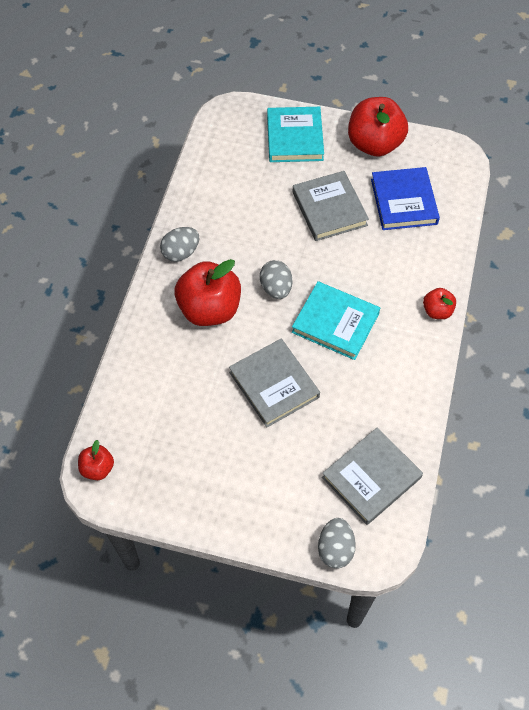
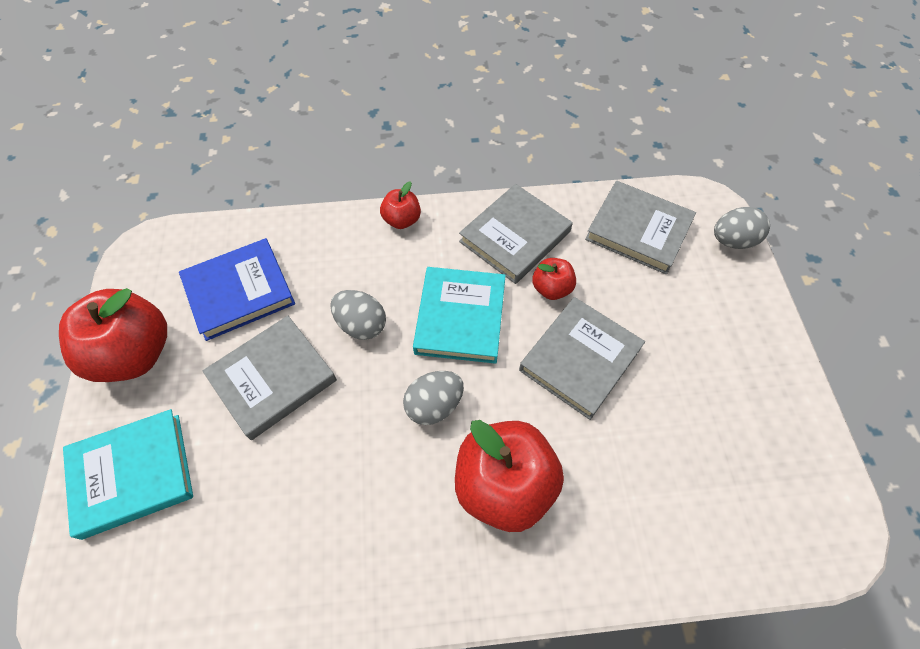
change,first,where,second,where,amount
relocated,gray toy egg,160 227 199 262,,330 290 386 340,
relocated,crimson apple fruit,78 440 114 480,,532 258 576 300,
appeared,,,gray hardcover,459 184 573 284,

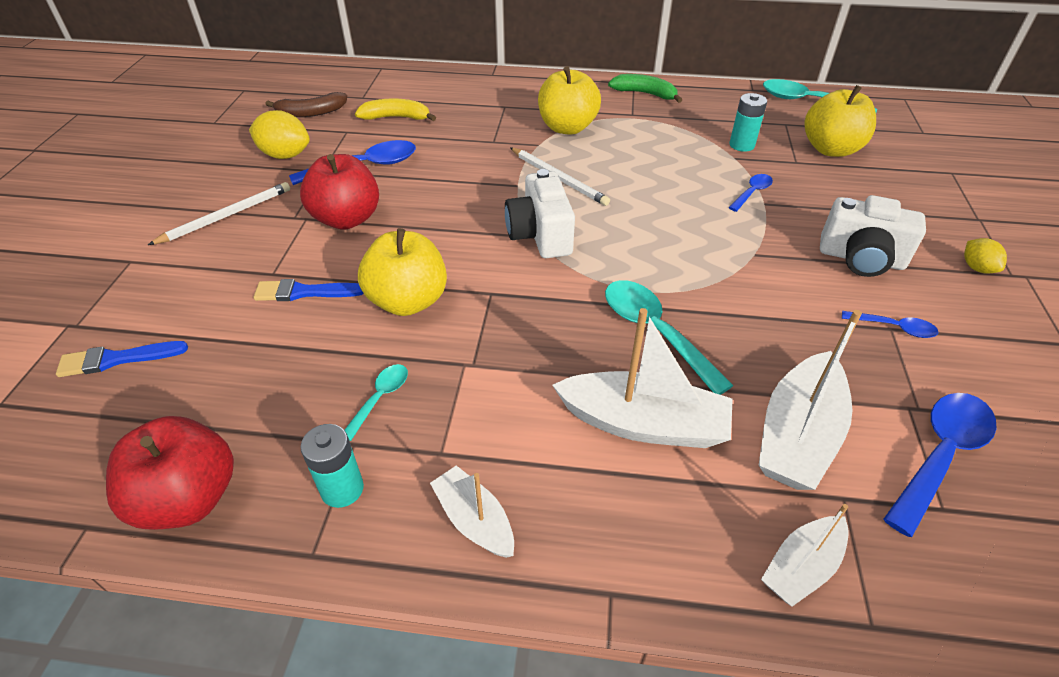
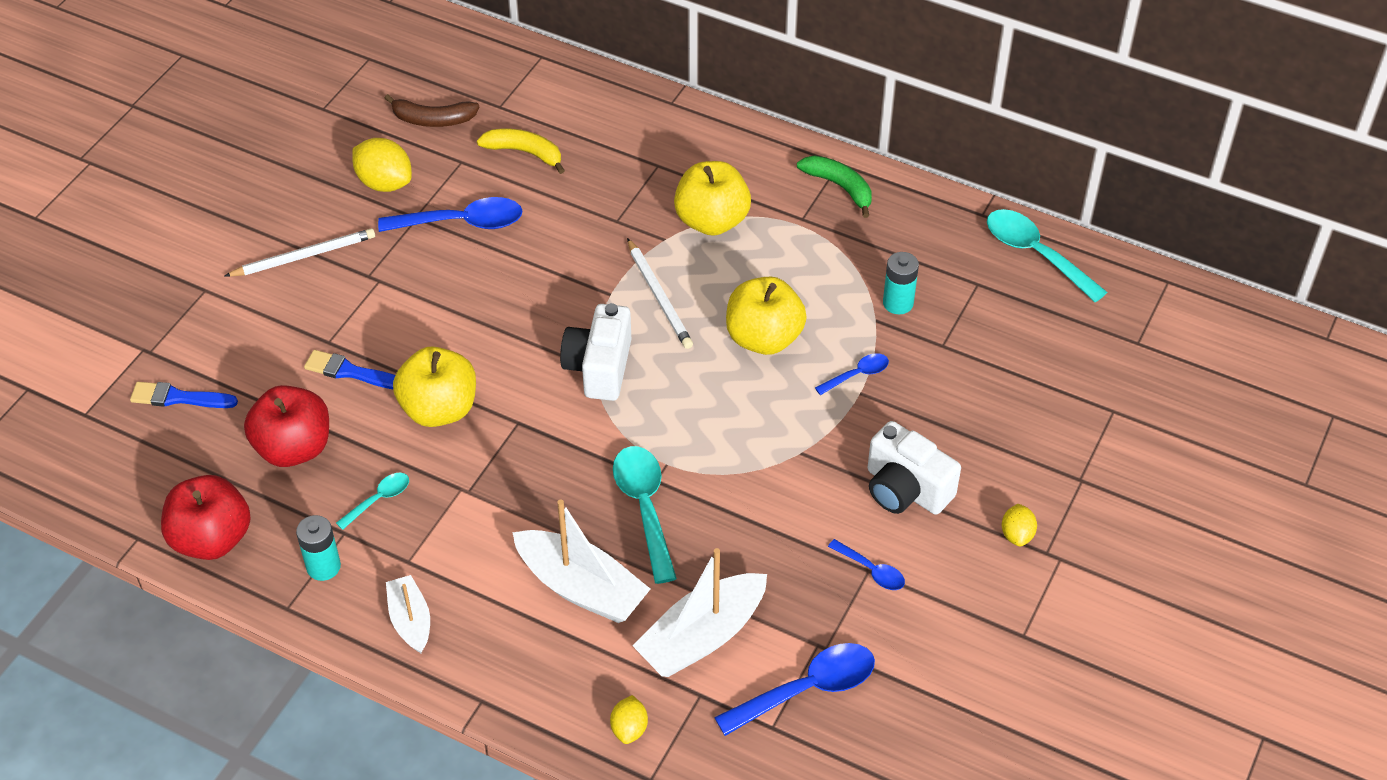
change,first,where,second,where,amount
relocated,bright yellow apple fruit,804 85 876 157,,726 277 807 355,
relocated,crimson apple fruit,300 154 379 230,,244 385 329 467,
exchanged,pure white sailboat,761 504 849 607,bright yellow lemon,610 695 648 744,

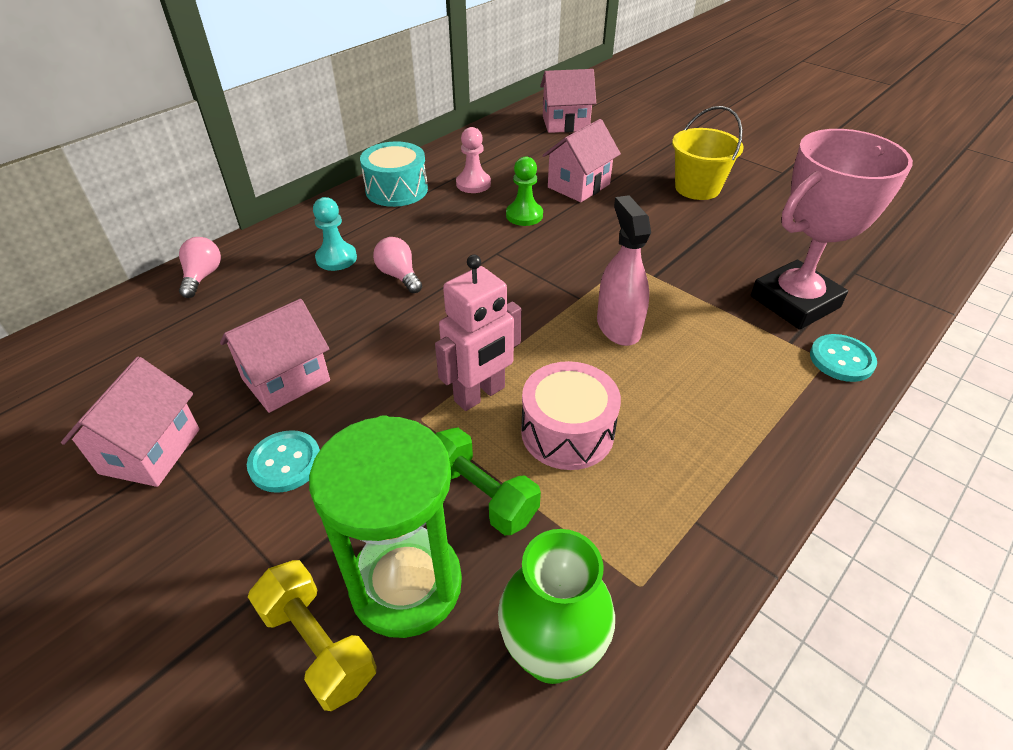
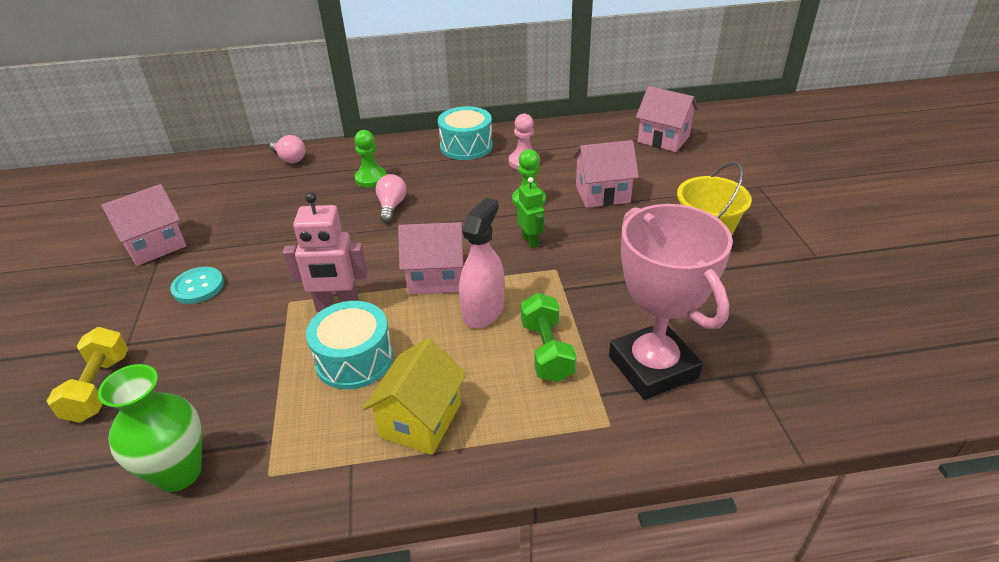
change,first,where,second,where,amount
spun,pink award cup,751 129 913 330,,609 204 733 400,60 degrees clockwise
colour,turquoise chess pawn,313 197 357 271,emerald chess pawn,354 130 387 188,
spun,pink light bulb,179 237 221 298,,270 135 305 163,90 degrees clockwise
relocated,pink cottage,220 299 330 413,,398 222 464 294,
missing,turquoise sewing button,810 334 877 382,,,
colour,pink snare drum,521 361 621 470,turquoise snare drum,306 301 393 389,
missing,emerald hourglass,309 415 462 638,,,
relocated,emerald free weight,436 428 541 536,,521 293 576 382,
appeared,,,emerald robot,517 177 544 249,
appeared,,,bright yellow cottage,363 338 467 455,

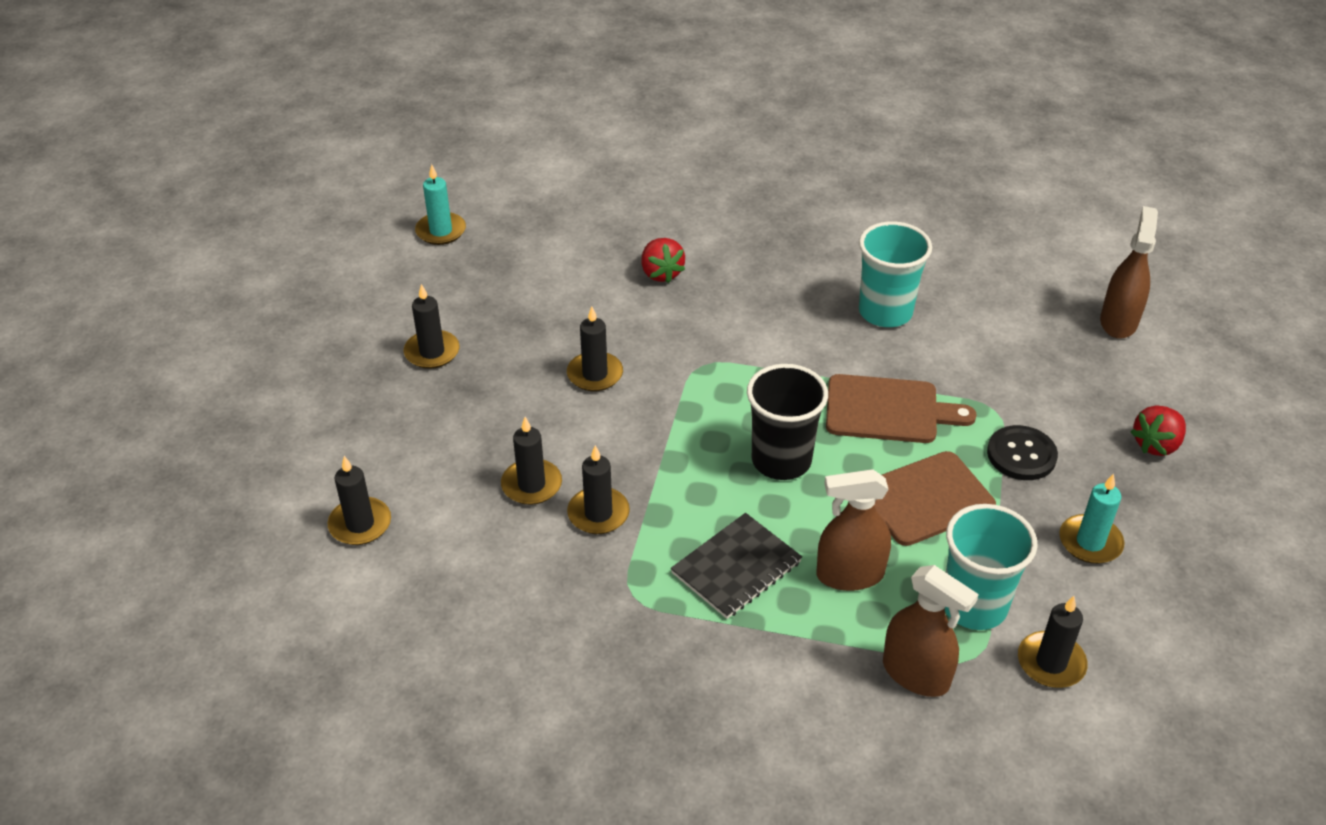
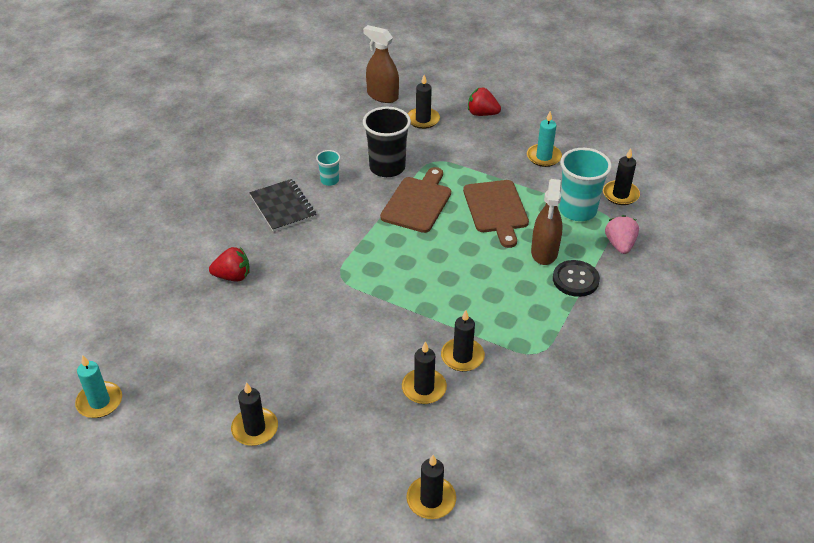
change,first,where,second,where,amount
size,turquoise cup,859 221 932 327,,316 150 340 186,x0.50
relocated,ebony pillar candle,567 307 623 391,,408 75 440 129,
relocated,ebony cup,747 364 828 480,,363 107 411 177,
spun,crimson strawberry,1131 406 1186 456,,468 88 501 116,135 degrees clockwise
relocated,ebony sewing button,987 425 1058 480,,553 260 600 297,
relocated,ebony notepad,671 513 802 619,,249 179 316 232,
exchanged,dark brown sprayer,883 565 979 697,pink strawberry,605 215 639 254,

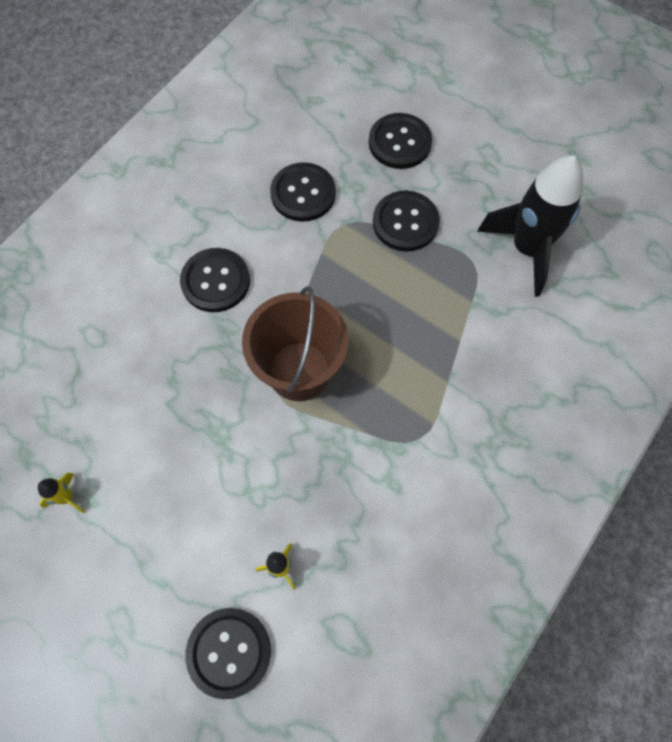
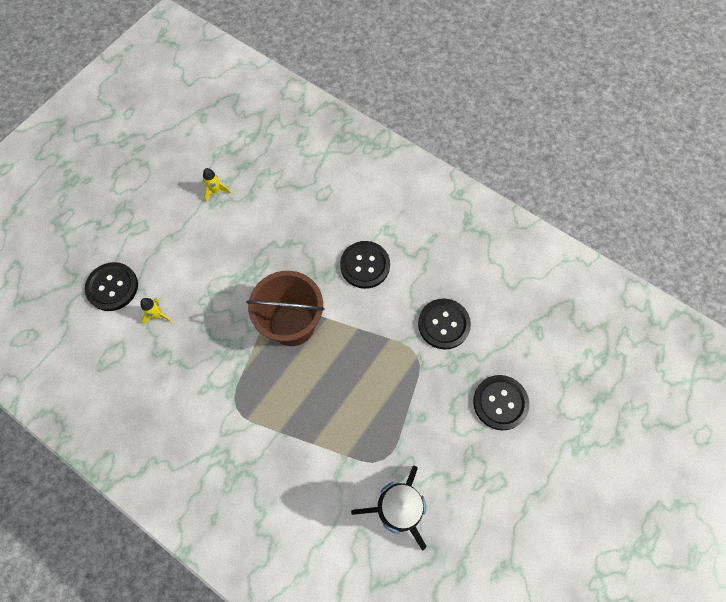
change,first,where,second,where,amount
missing,ebony sewing button,373 191 440 252,,,

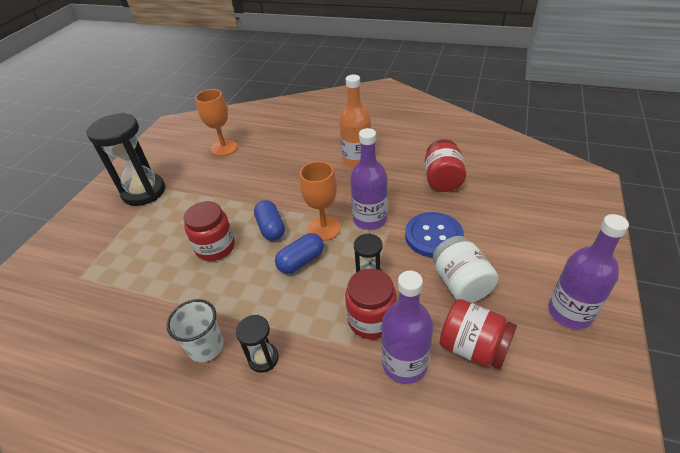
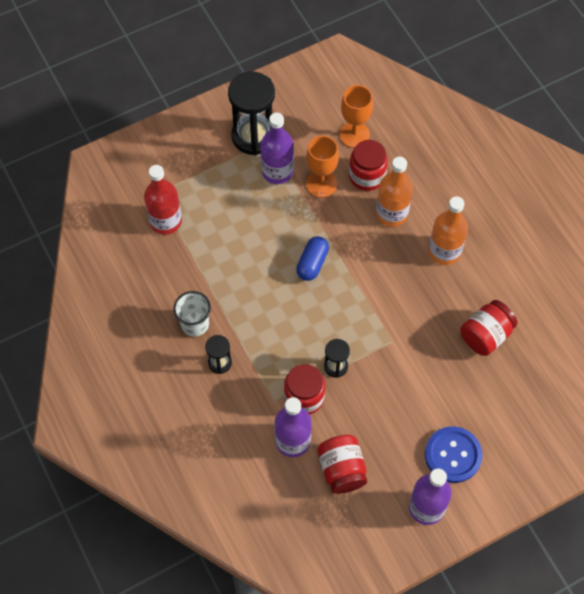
change,first,where,second,where,amount
relocated,violet drink bottle,350 128 388 230,,261 113 294 184,
relocated,bright orange chalice,300 161 341 241,,306 136 339 198,
relocated,crimson jar,183 201 235 261,,349 140 388 191,
relocated,cobalt sewing button,405 212 464 258,,425 426 482 483,
missing,cobalt pill,275 233 324 274,,,
missing,pure white jar,433 236 498 303,,,
appeared,,,bright orange drink bottle,376 157 413 227,
appeared,,,crimson drink bottle,144 165 182 235,

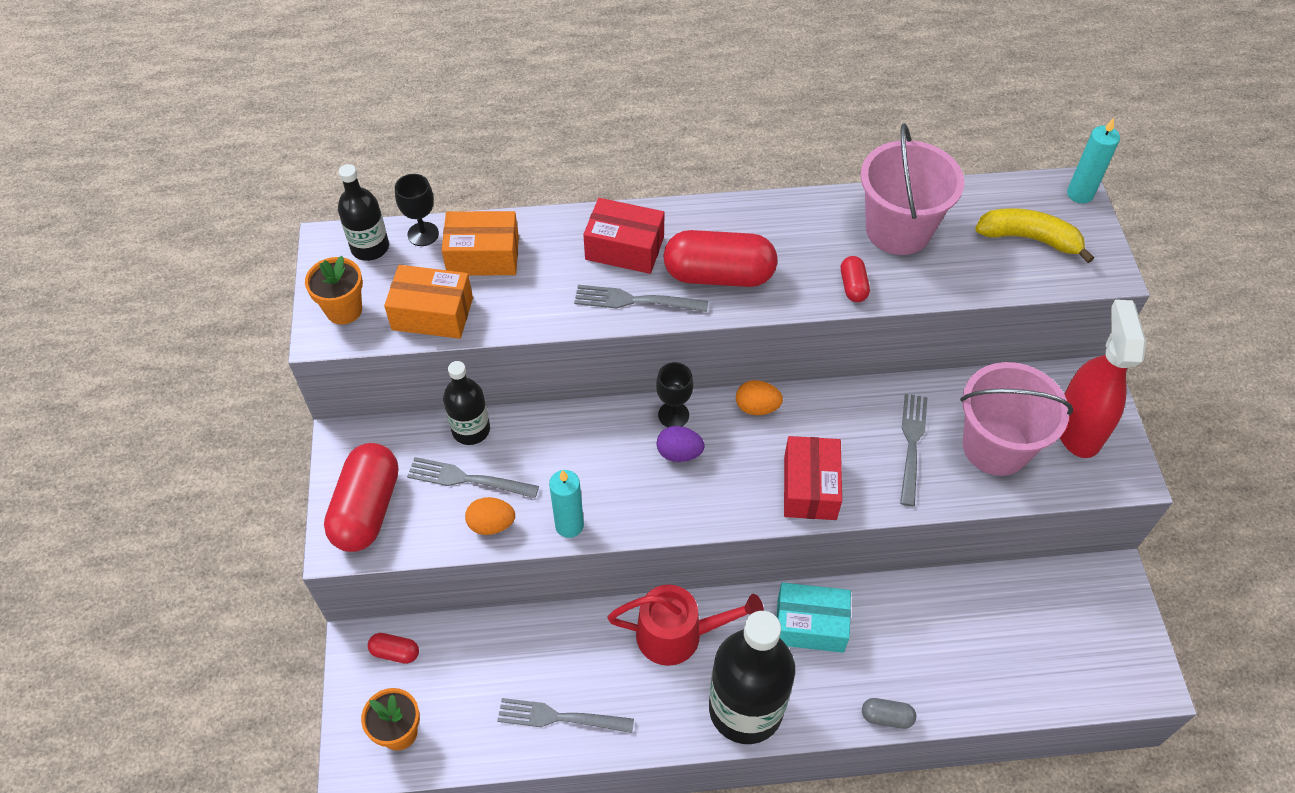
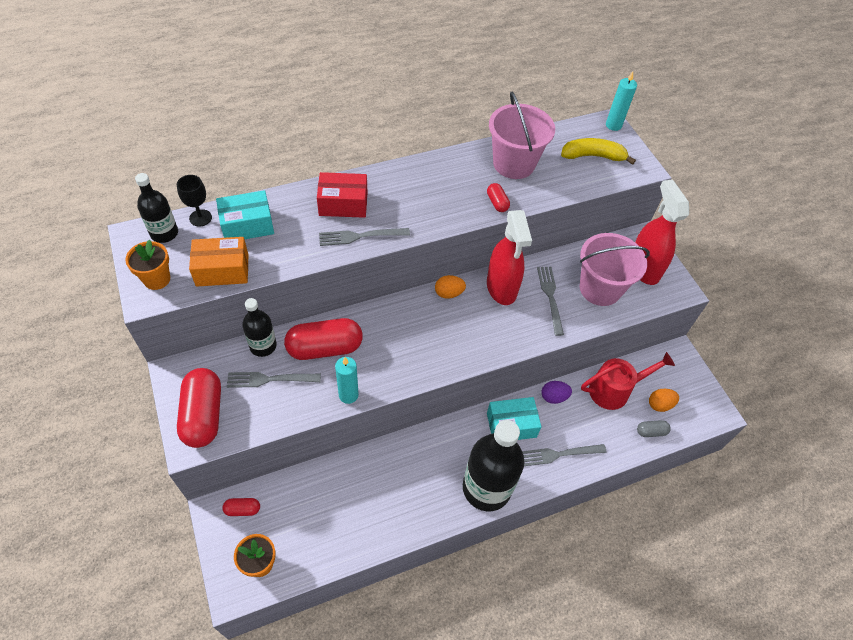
change,first,where,second,where,amount
colour,bright orange box,442 211 519 276,turquoise box,216 190 274 239,
relocated,crimson pill,663 230 778 287,,284 318 363 360,
missing,ebony chalice,656 362 693 427,,,
relocated,violet toy egg,657 426 704 462,,541 381 572 404,
missing,crimson box,784 436 842 520,,,
relocated,bright orange toy egg,465 497 515 535,,649 389 679 412,
relocated,crimson sprinkling can,608 584 764 666,,581 352 675 410,
relocated,gray fork,497 698 634 733,,522 444 606 466,
relocated,gray pill,862 698 916 729,,637 420 671 437,
appeared,,,crimson sprayer,487 210 532 305,

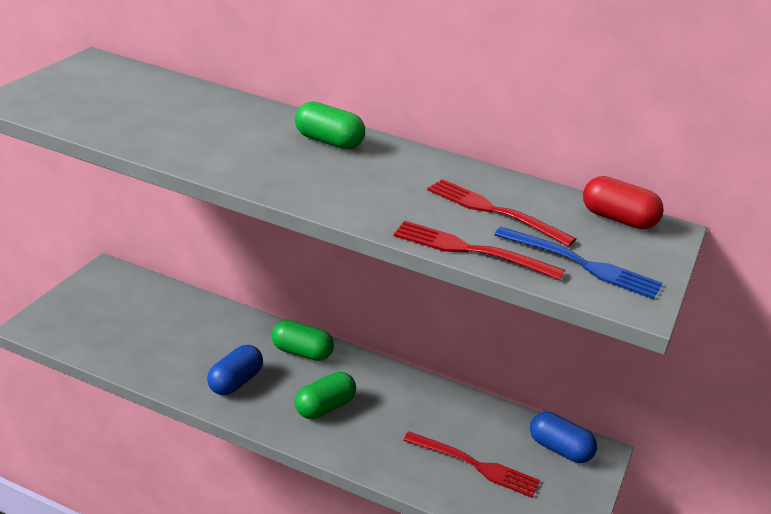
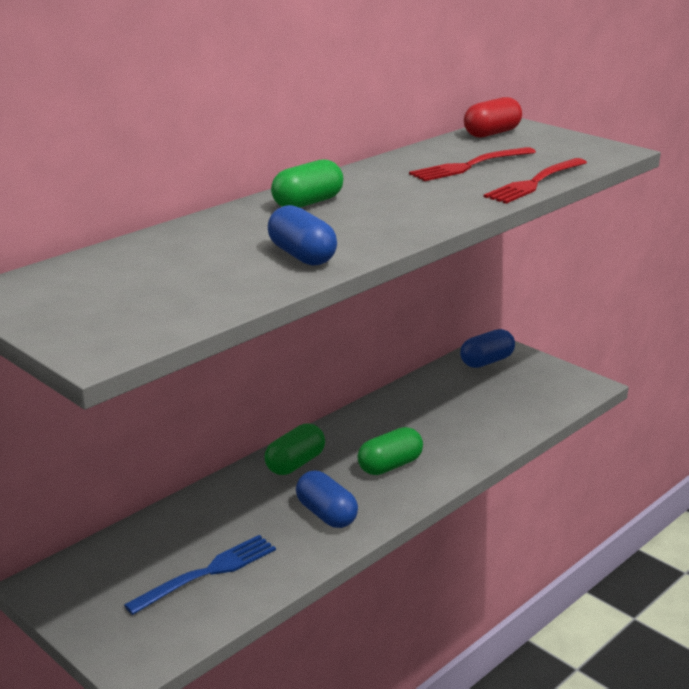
change,first,where,second,where,amount
relocated,cobalt fork,494 227 662 299,,124 535 276 615,
spun,emerald pill,295 372 356 419,,358 427 423 475,75 degrees clockwise
missing,crimson fork,403 431 540 498,,,
appeared,,,cobalt pill,268 205 337 266,

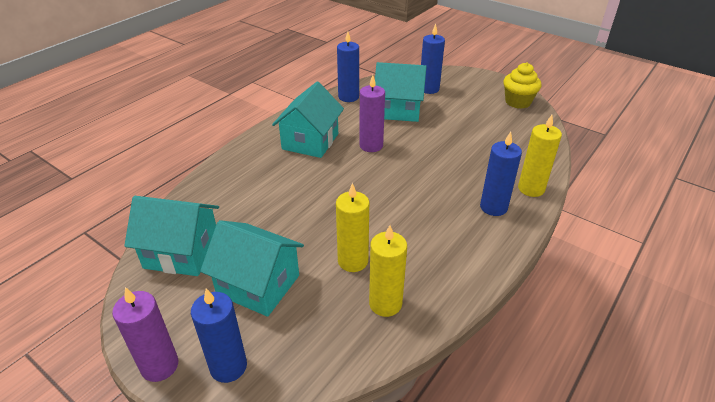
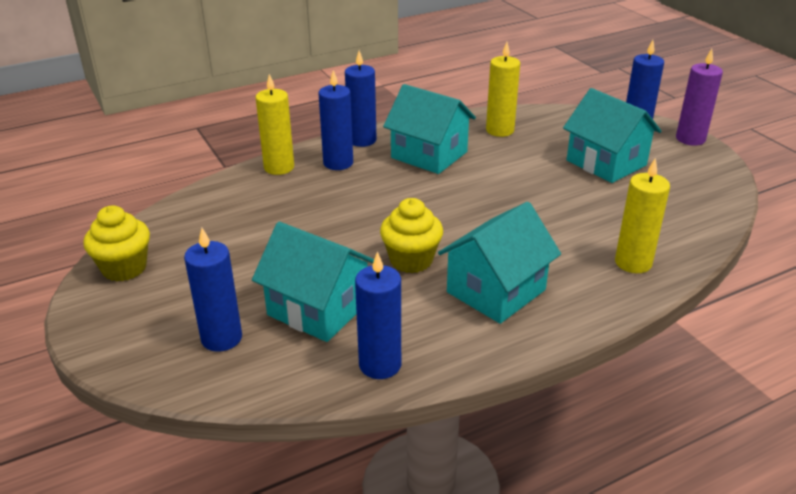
change,first,where,second,where,amount
exchanged,violet pillar candle,360 75 385 152,bright yellow muffin,380 198 443 273,
relocated,bright yellow pillar candle,336 183 369 272,,615 158 670 273,
relocated,turquoise cottage,124 196 219 276,,383 84 476 174,
appeared,,,cobalt pillar candle,345 50 377 147,

